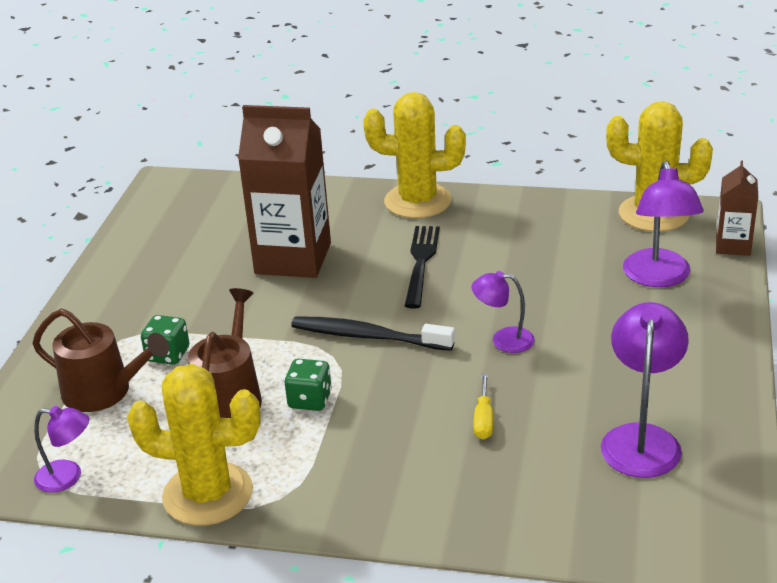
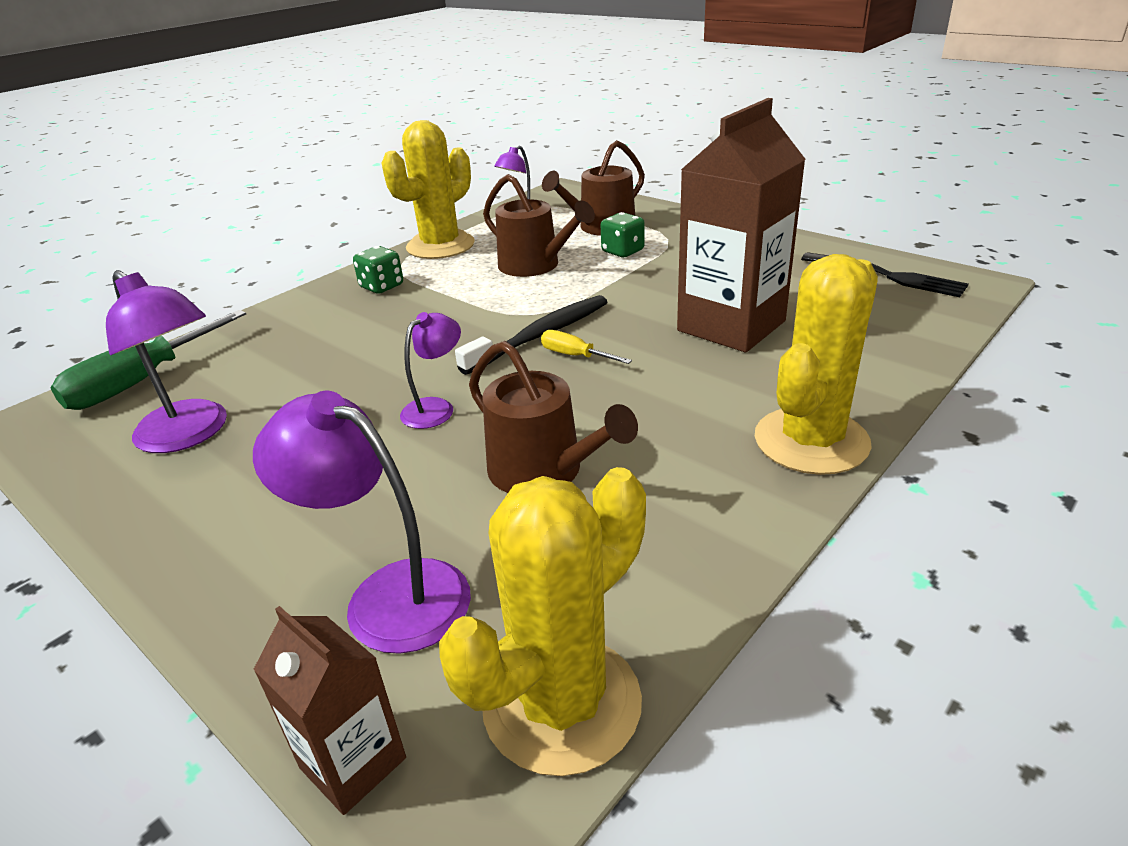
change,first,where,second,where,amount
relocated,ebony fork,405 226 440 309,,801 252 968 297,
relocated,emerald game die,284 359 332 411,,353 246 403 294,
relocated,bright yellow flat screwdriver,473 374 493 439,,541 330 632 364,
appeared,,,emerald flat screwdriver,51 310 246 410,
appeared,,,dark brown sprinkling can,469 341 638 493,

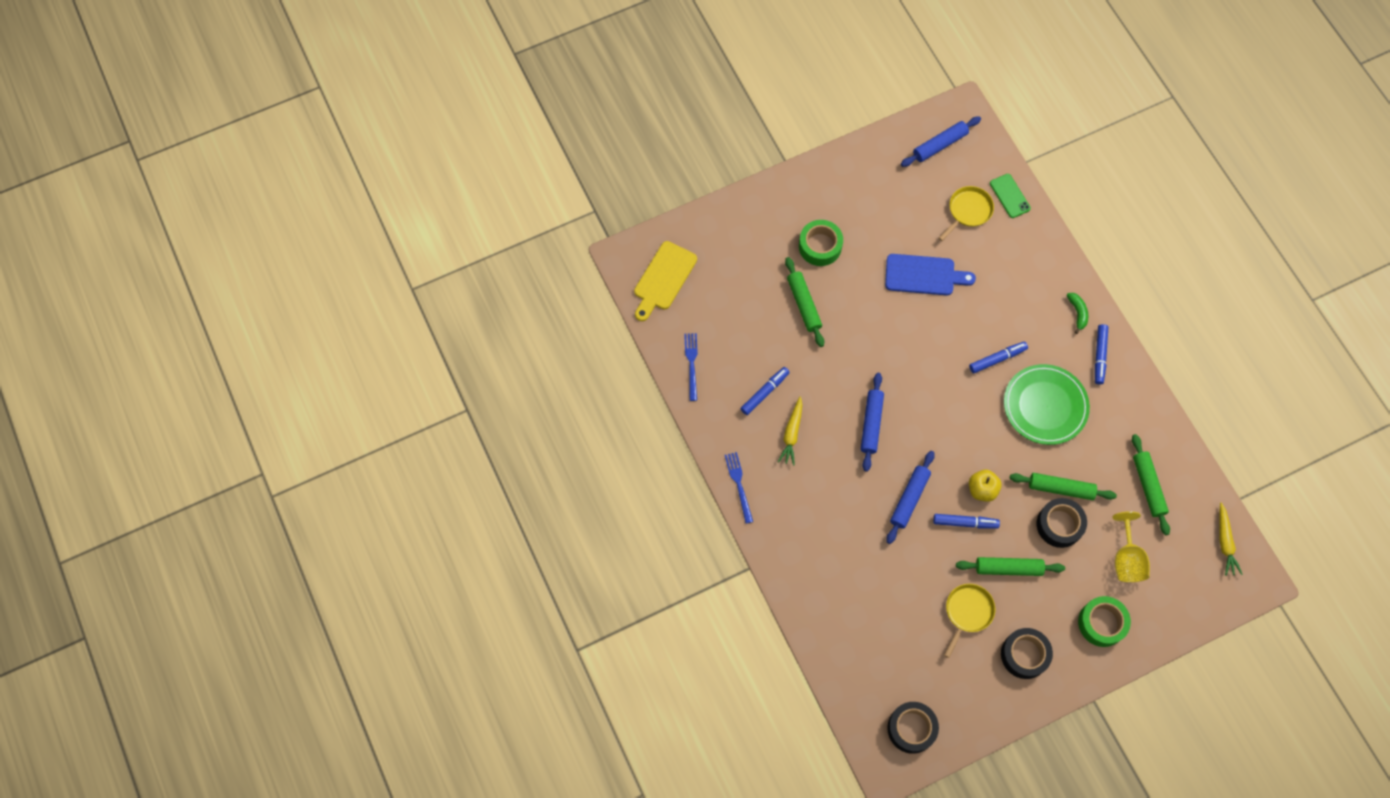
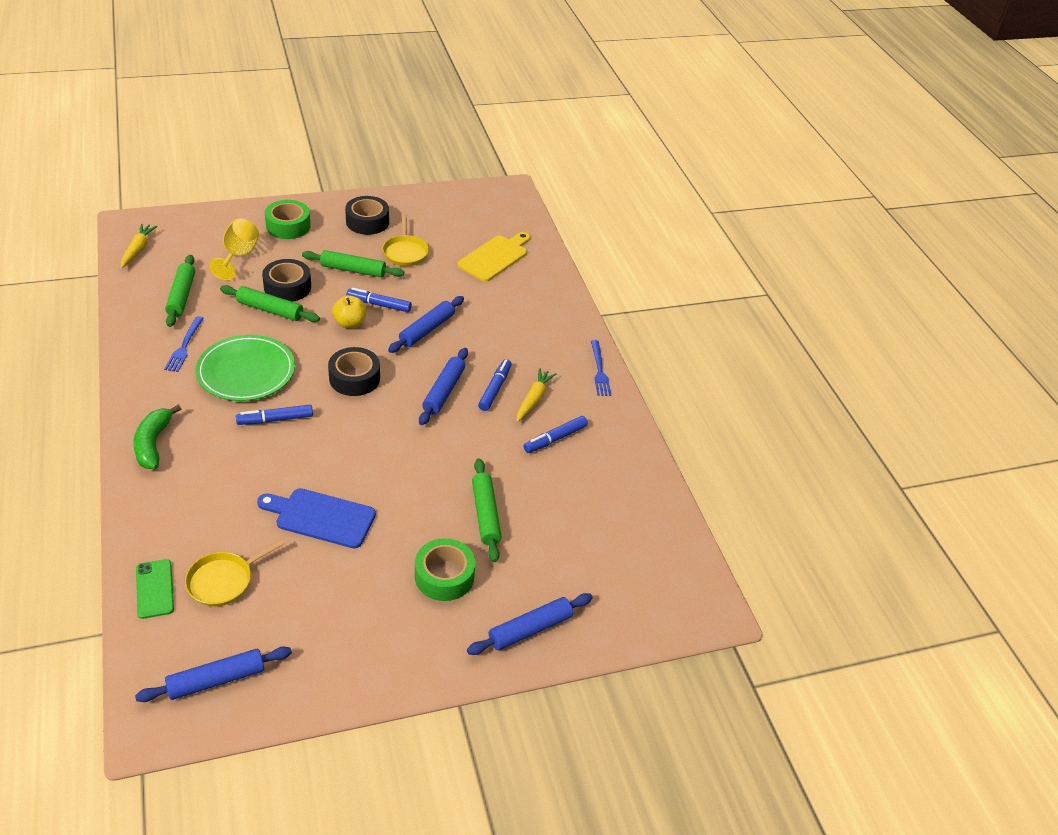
change,first,where,second,where,amount
relocated,bright yellow bread board,634 241 697 321,,458 232 530 282,
size,emerald toy banana,1067 293 1088 334,,133 405 181 469,x1.56
relocated,cobalt marker pen,1095 324 1108 385,,478 359 512 411,
relocated,cobalt fork,684 333 698 401,,164 316 204 372,
spun,bright yellow frying pan,944 584 995 658,,382 215 429 266,45 degrees counterclockwise
relocated,ebony sticky tape,887 702 939 754,,328 347 380 396,
appeared,,,cobalt pastry roller,467 593 593 655,

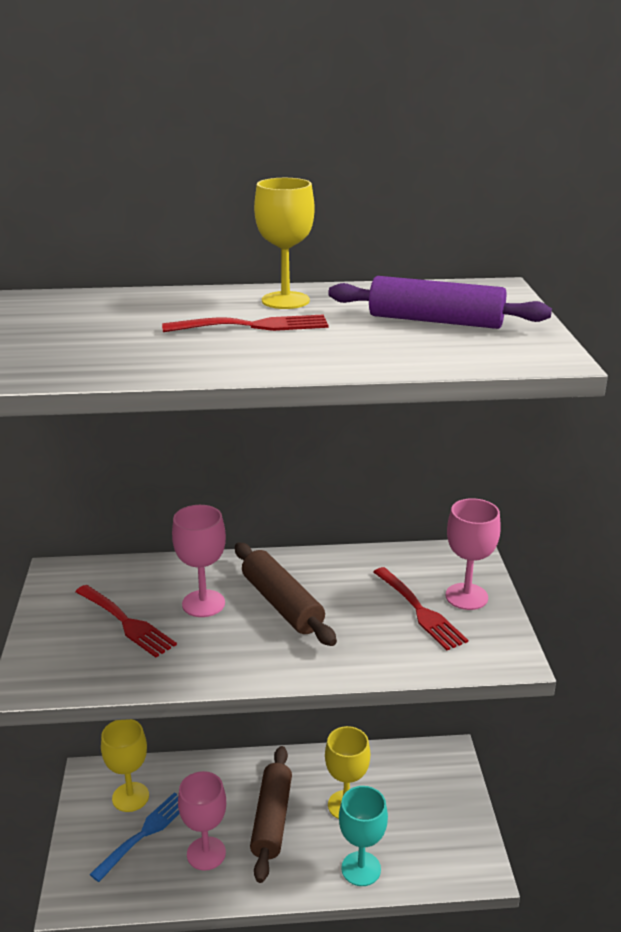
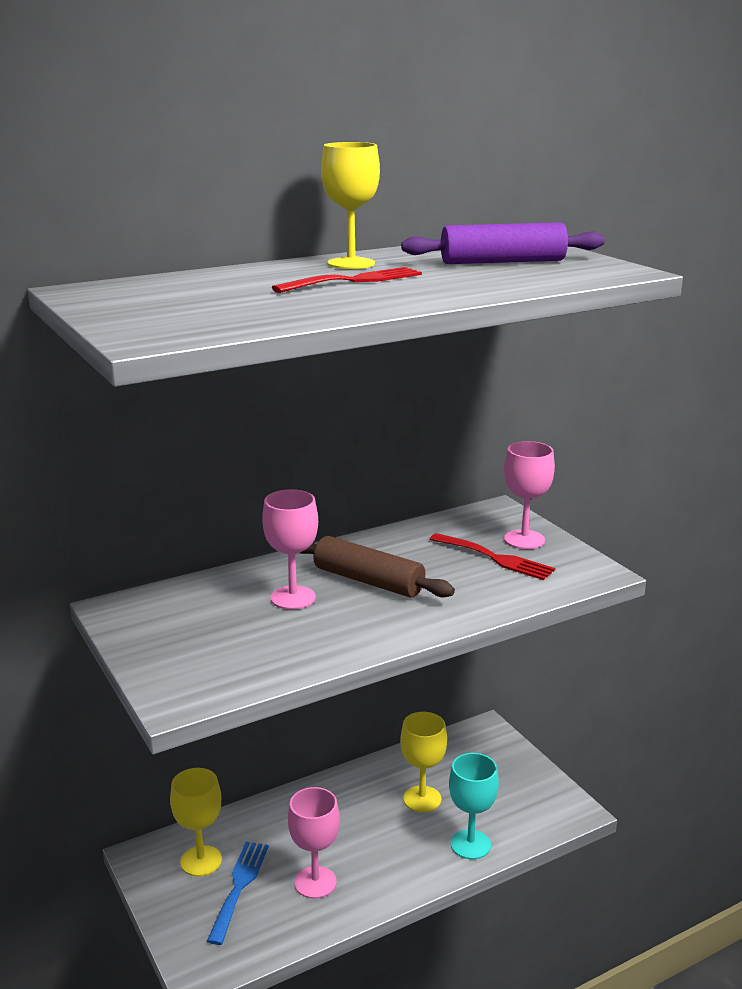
change,first,where,second,where,amount
missing,crimson fork,75 585 177 658,,,
missing,dark brown pastry roller,250 746 292 883,,,

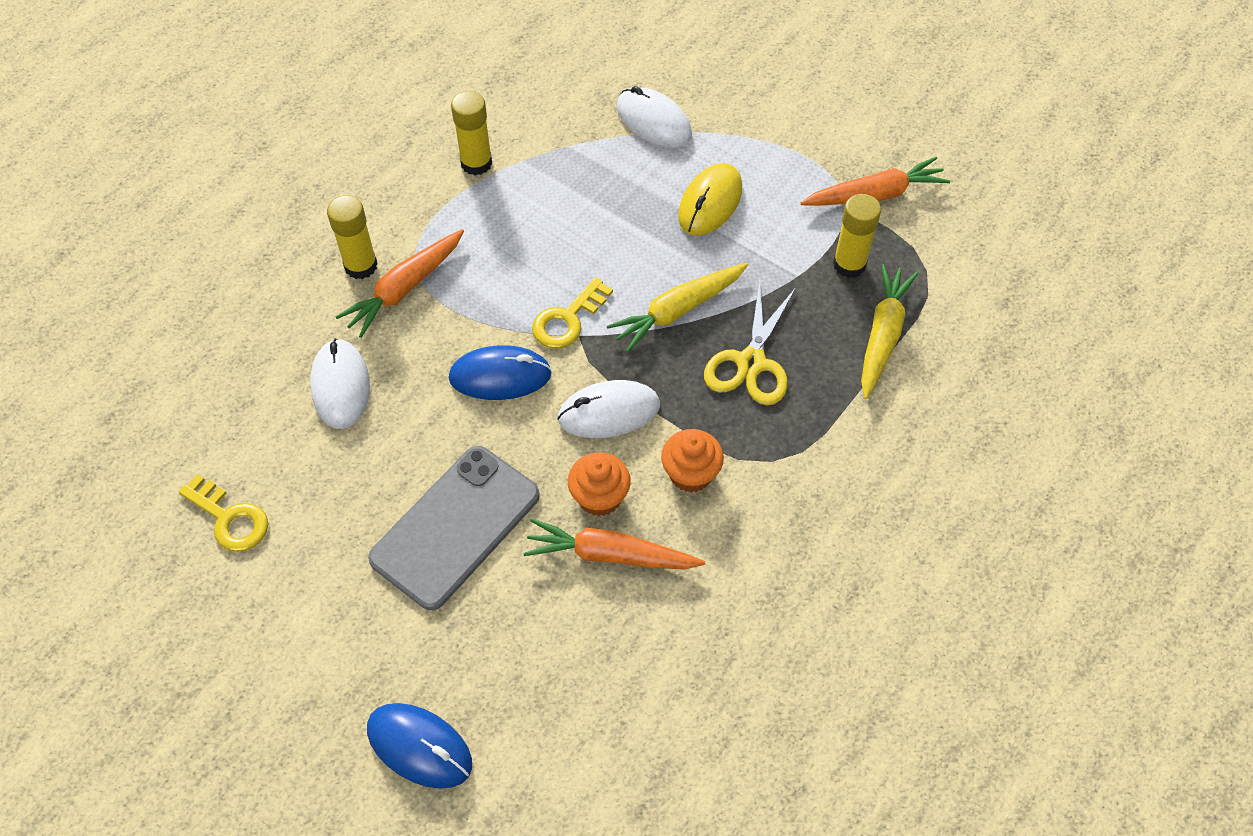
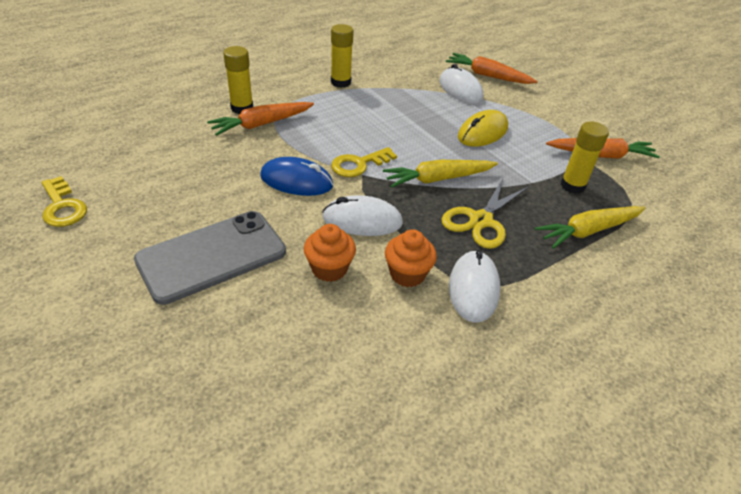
change,first,where,second,where,amount
spun,bright yellow root vegetable,861 264 918 399,,535 206 645 249,150 degrees counterclockwise
relocated,pure white computer mouse,310 338 370 429,,449 250 501 323,
relocated,bright orange root vegetable,523 518 705 569,,446 53 538 84,
missing,cobalt computer mouse,367 703 472 789,,,

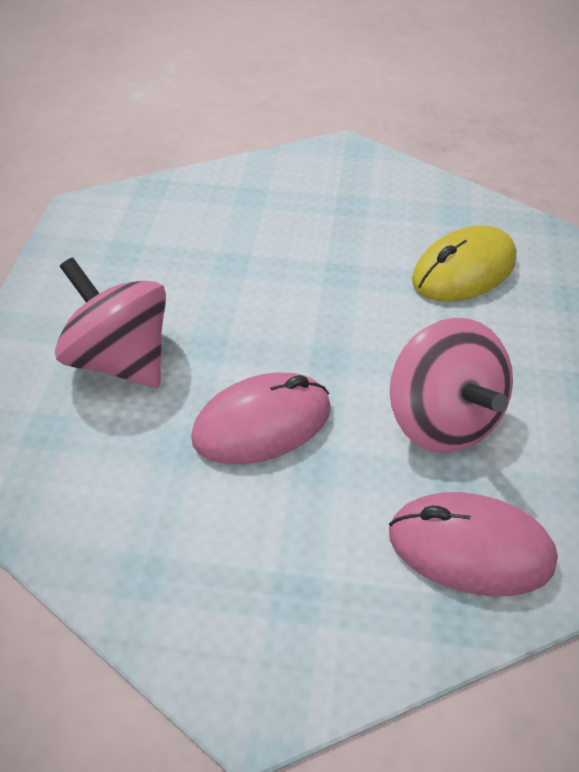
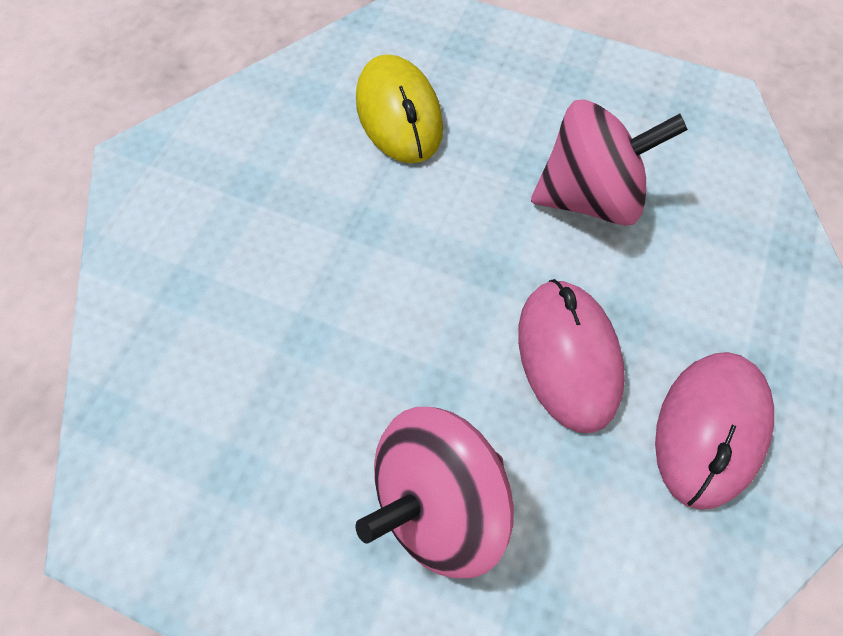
change,first,where,second,where,amount
relocated,pink computer mouse,389 492 558 596,,655 352 774 510,

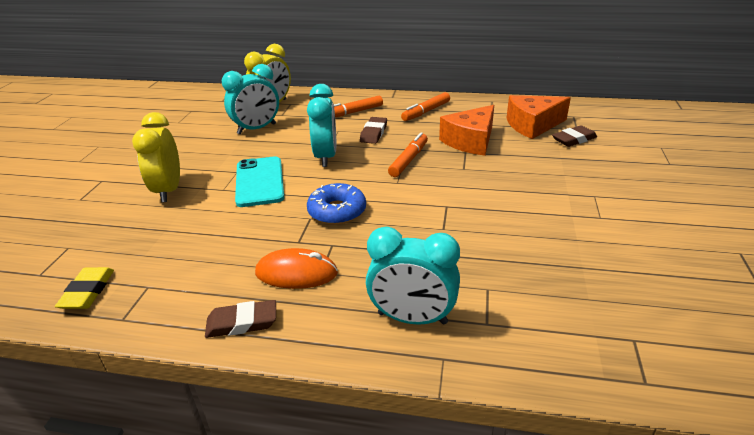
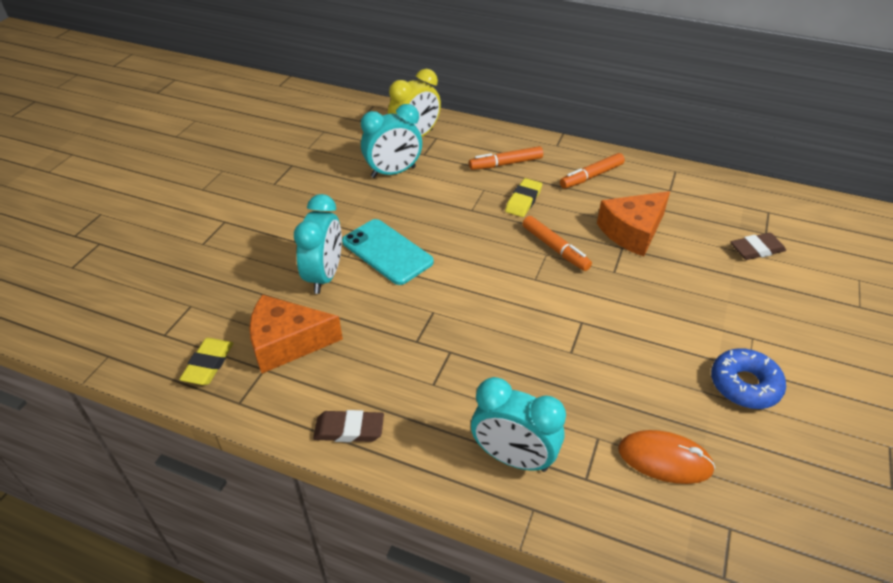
change,first,where,second,where,amount
relocated,turquoise alarm clock,307 84 336 167,,294 194 342 294,
relocated,bright orange cheese wedge,507 95 571 139,,249 295 343 373,
missing,bright yellow alarm clock,132 112 180 202,,,
colour,dark brown eraser,360 117 387 144,bright yellow eraser,505 178 542 217,
spun,bright orange marker pen,388 132 428 177,,522 216 592 271,105 degrees clockwise
spun,turquoise smartphone,235 156 284 207,,342 219 434 285,45 degrees counterclockwise
relocated,cobalt doughnut,307 183 366 225,,711 348 786 409,
relocated,bright orange computer mouse,255 248 338 289,,618 430 715 484,

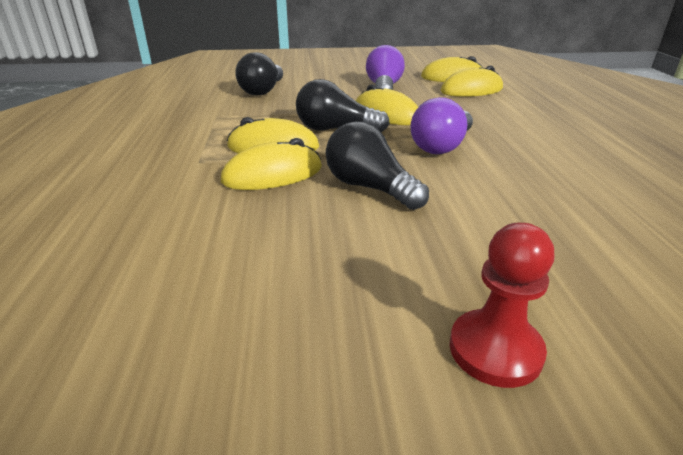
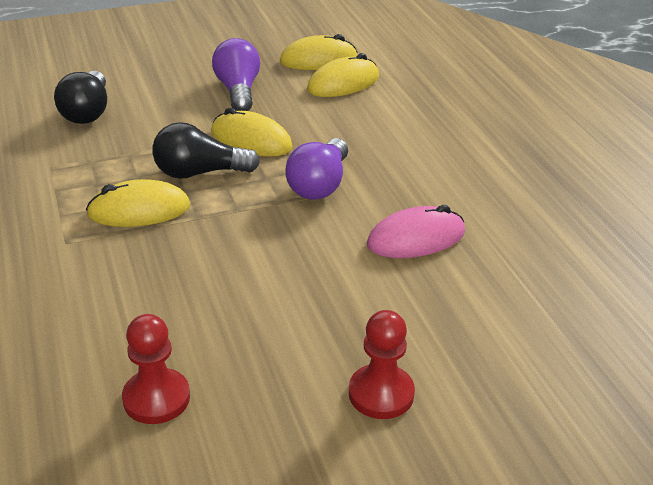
change,first,where,second,where,amount
missing,ebony light bulb,326 121 429 210,,,
missing,bright yellow computer mouse,221 138 322 190,,,
appeared,,,pink computer mouse,367 205 465 258,
appeared,,,crimson chess pawn,122 314 190 424,

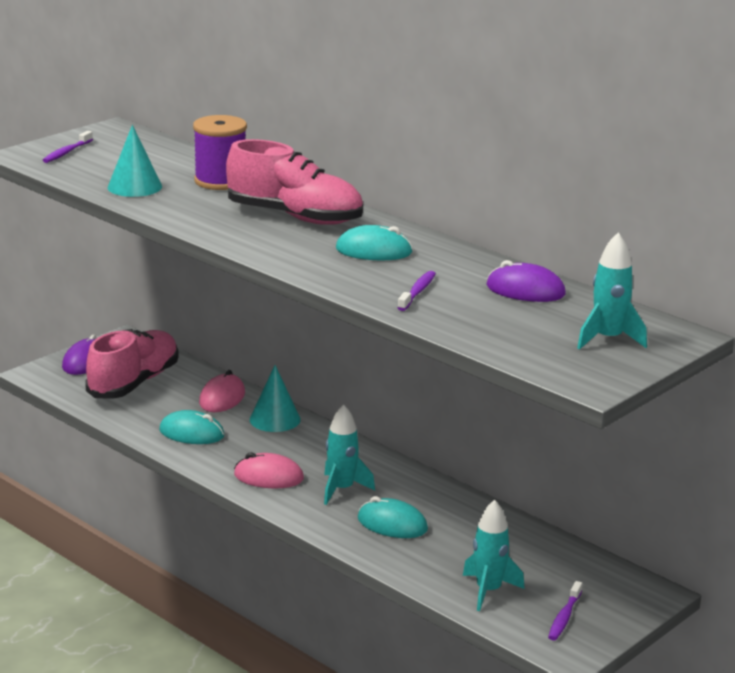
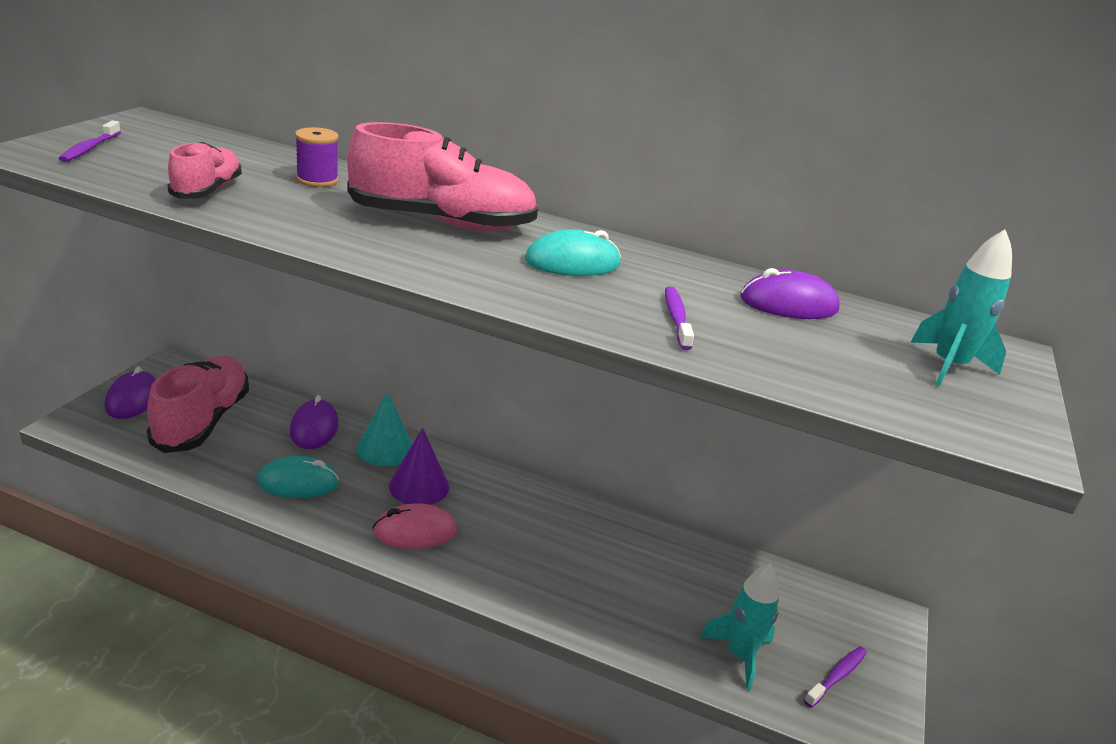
change,first,where,second,where,amount
size,violet bobbin,193 115 247 190,,295 127 339 187,x0.62
exchanged,turquoise cone shape,107 125 162 197,pink lace-up shoe,167 142 242 199,
colour,pink computer mouse,199 370 245 412,violet computer mouse,290 395 339 449,
missing,turquoise toy rocket,324 404 375 505,,,
missing,turquoise computer mouse,358 496 428 538,,,
spun,violet tooth brush,548 581 582 641,,804 647 867 708,135 degrees counterclockwise
appeared,,,violet cone shape,389 428 449 505,

